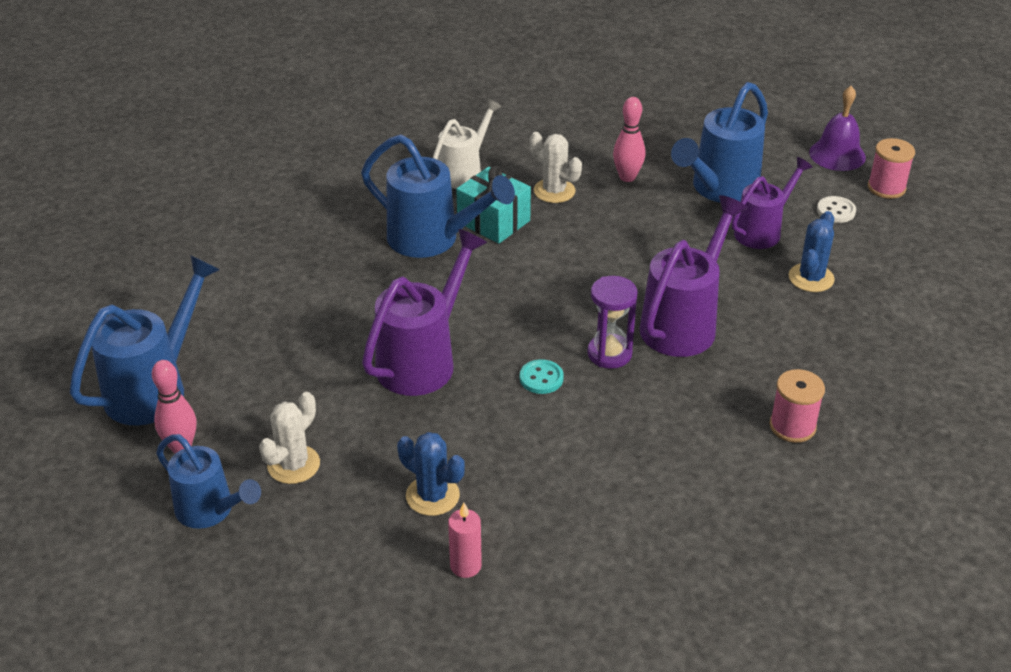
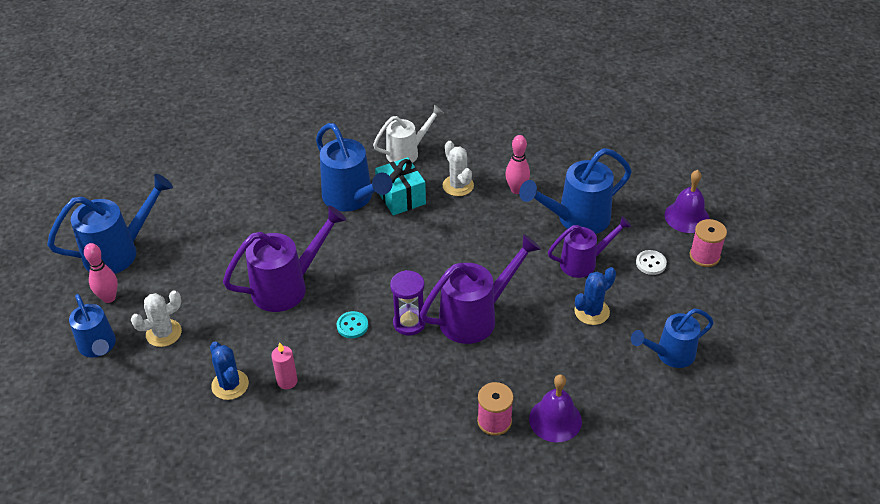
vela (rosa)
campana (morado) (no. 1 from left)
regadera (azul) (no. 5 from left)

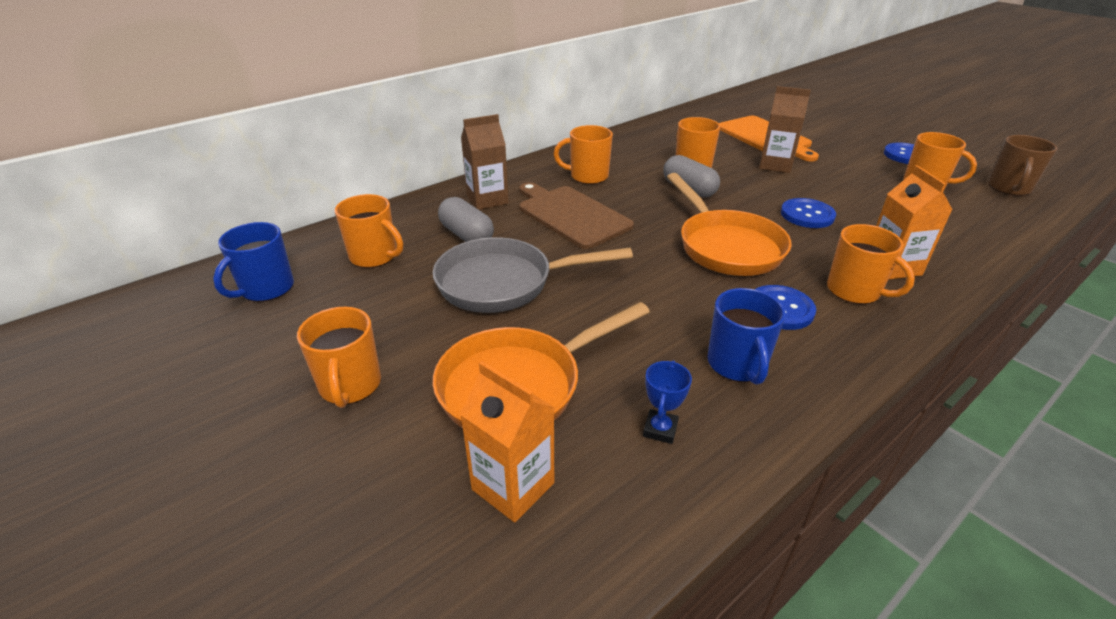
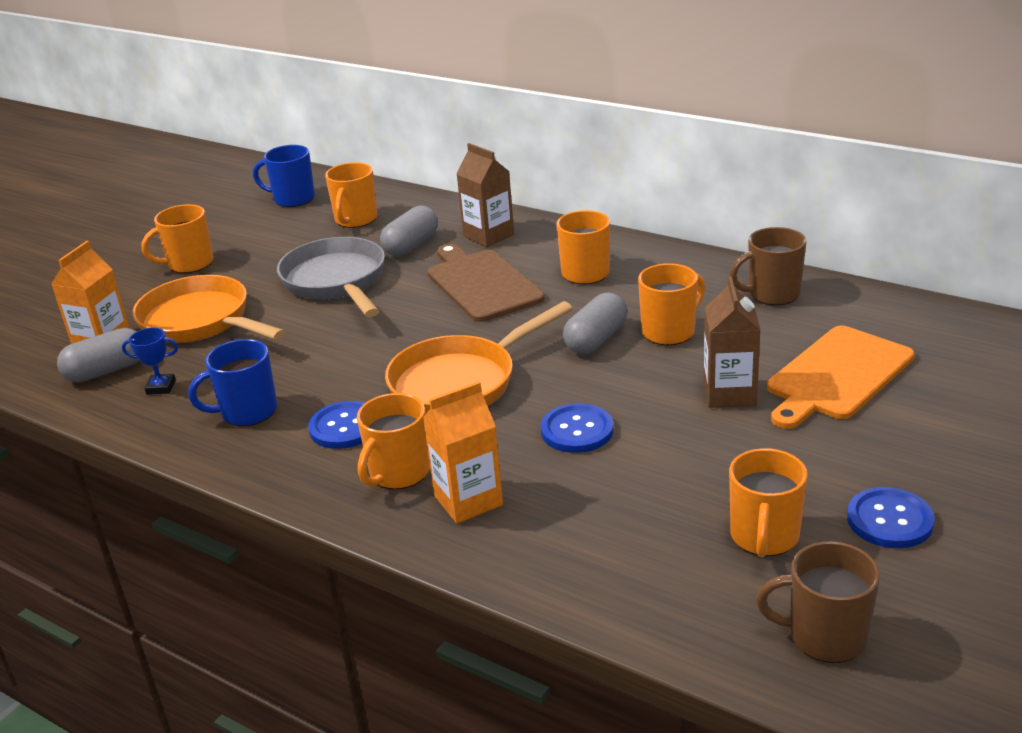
cápsula (gris) (no. 1 from left)
tabla de cortar (marrón)
taza (marrón) (no. 1 from left)

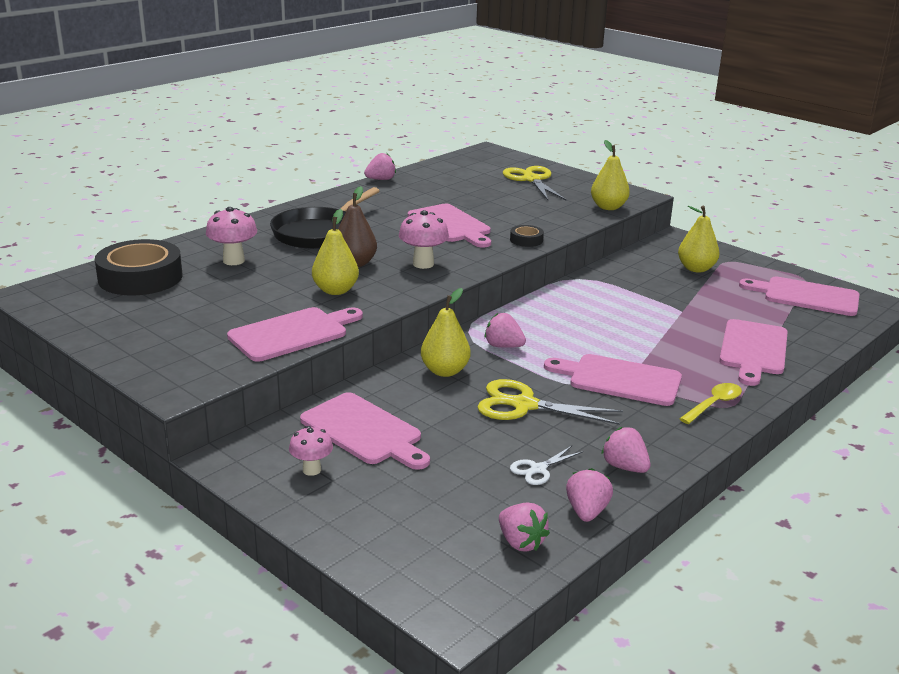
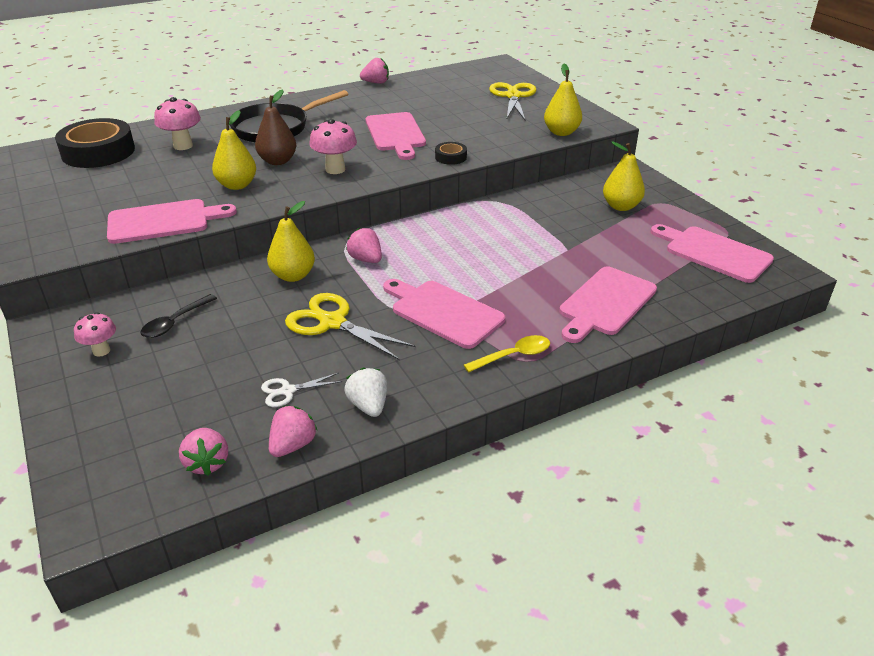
cuchara (negro)
fresa (blanco)

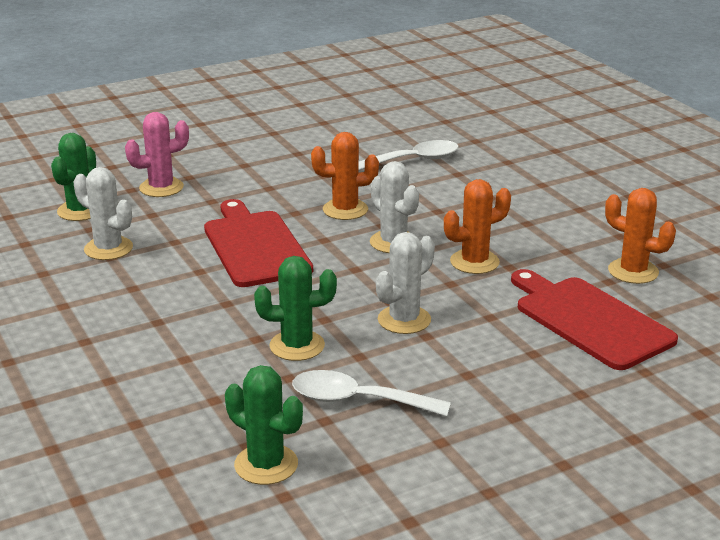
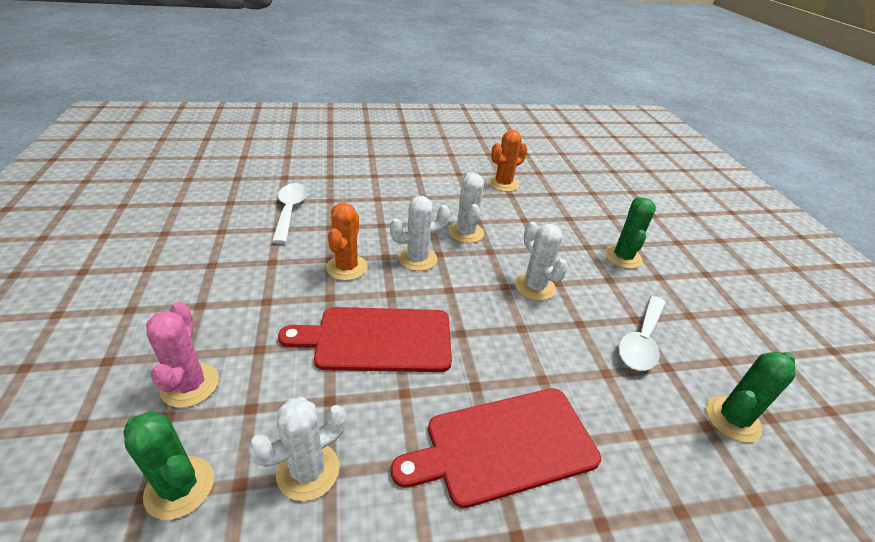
tabla de cortar (rojo) (no. 2 from left)
cactus (blanco) (no. 3 from left)
cactus (verde) (no. 2 from left)

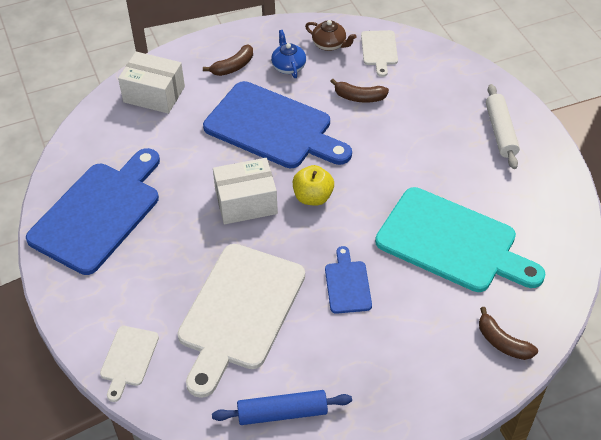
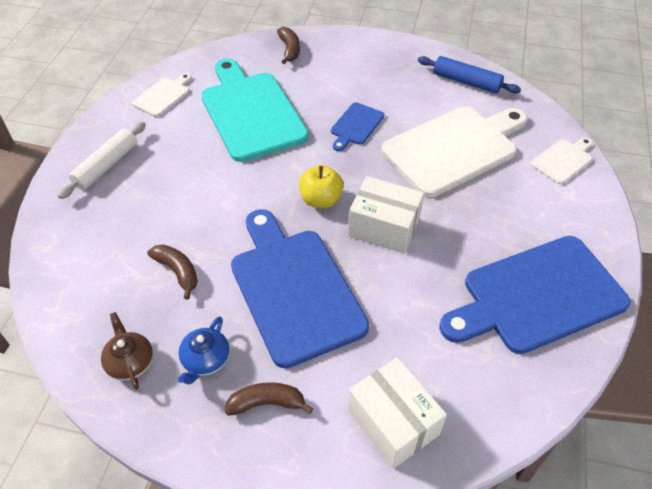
tabla de cortar (blanco) (no. 1 from left)

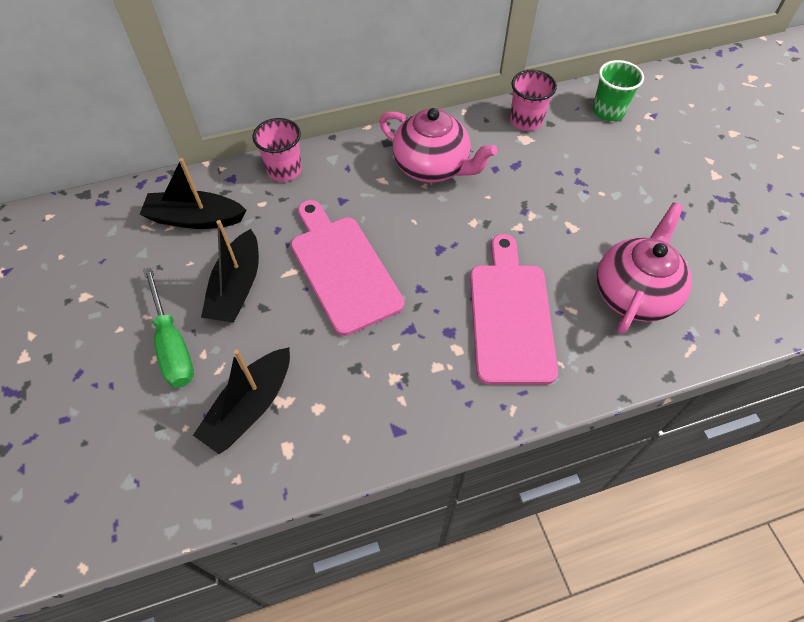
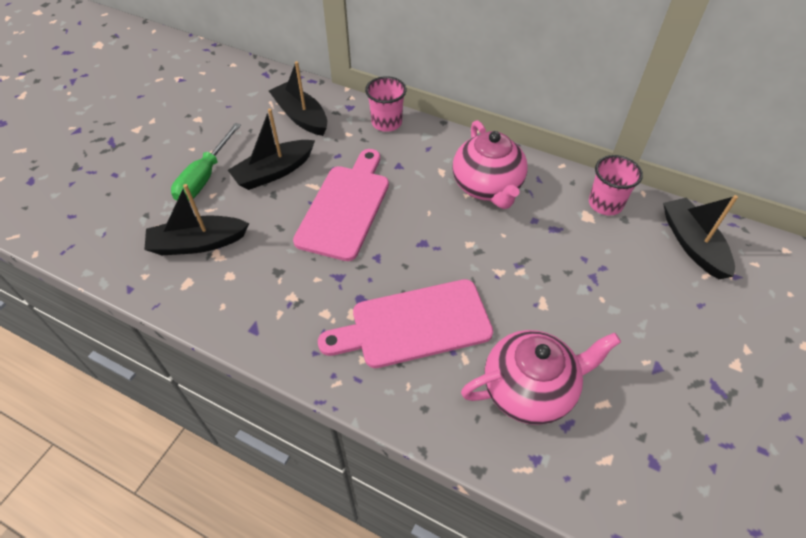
tabla de cortar (rosa) (no. 2 from left)
barco (negro) (no. 4 from left)

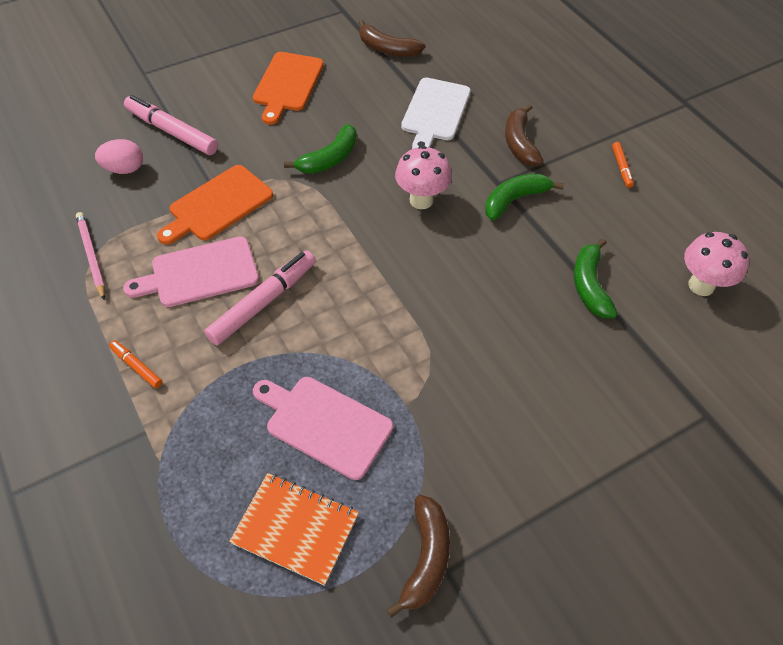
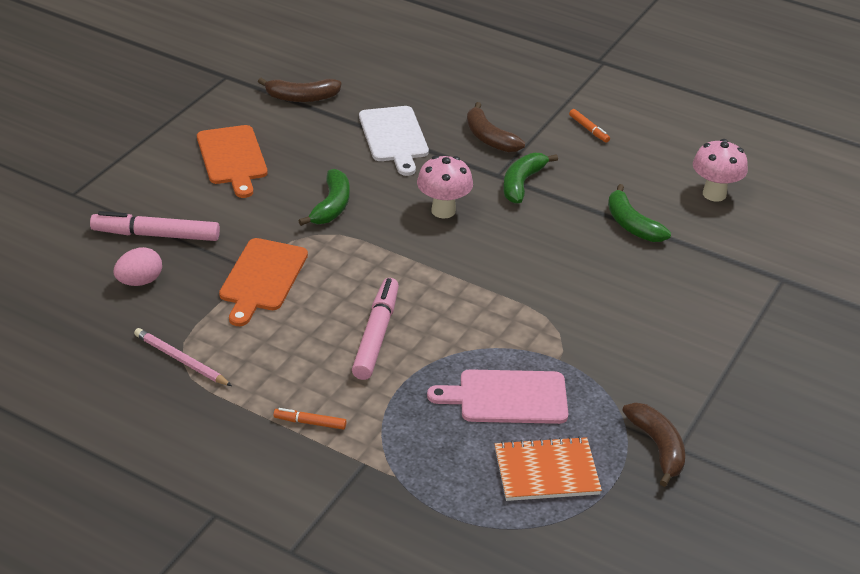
tabla de cortar (rosa) (no. 1 from left in the first image)

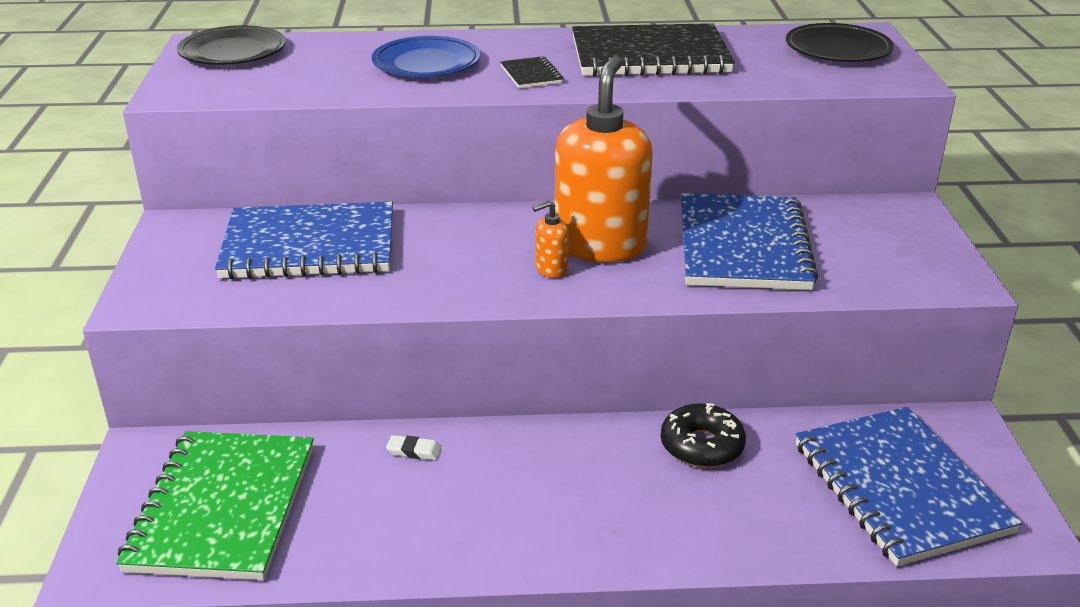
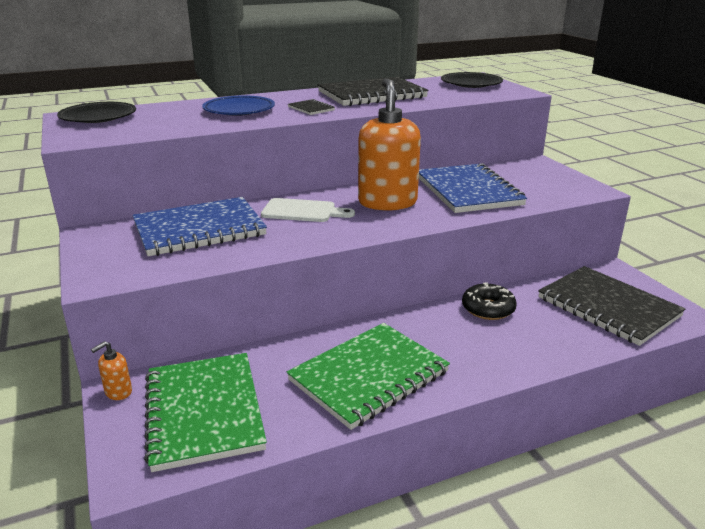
dispensador de jabón (naranja) (no. 1 from left)
tabla de cortar (blanco)
cuaderno (verde) (no. 2 from left)
cuaderno (negro) (no. 3 from left)
goma de borrar (blanco)

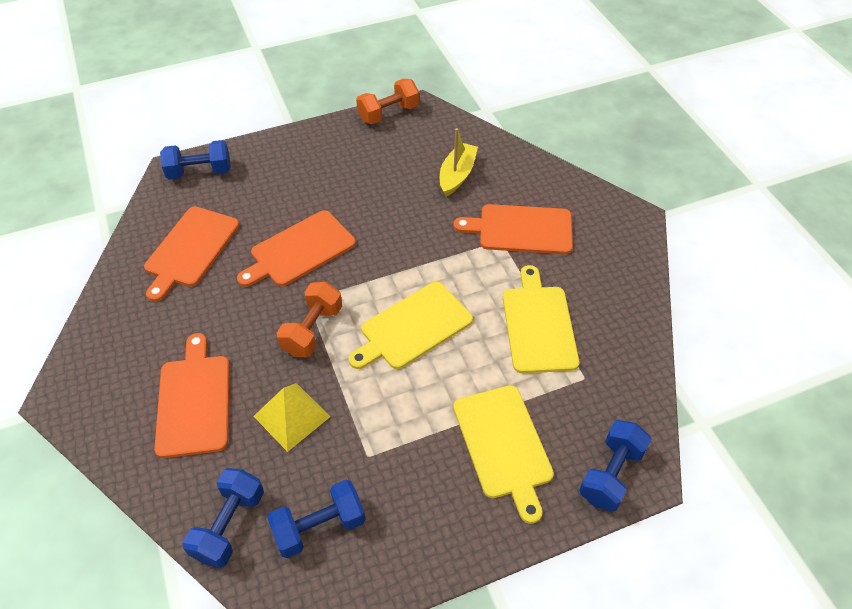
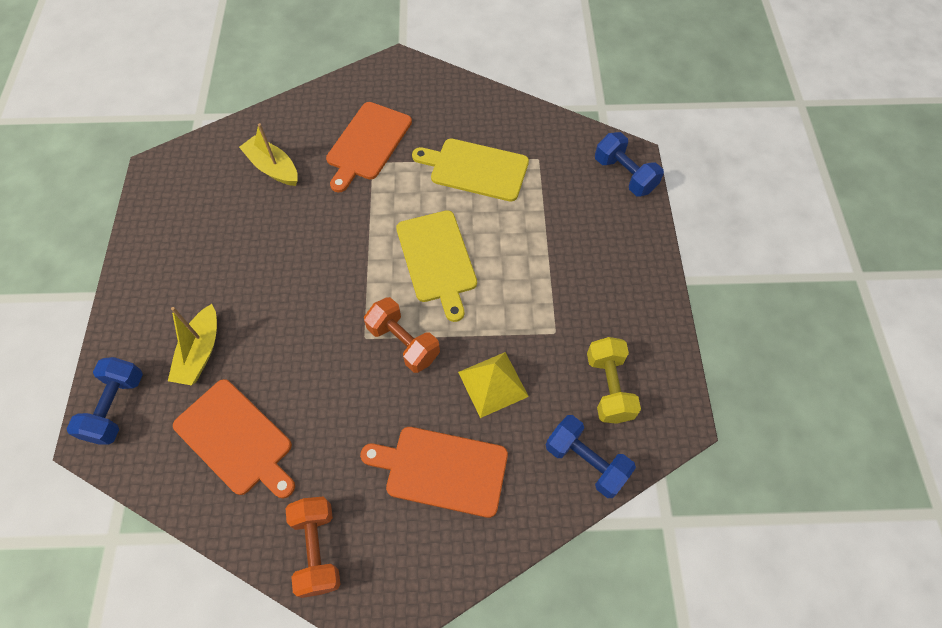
barco (amarillo) (no. 1 from left)
mancuerna (naranja) (no. 1 from left)
mancuerna (amarillo)
tabla de cortar (naranja) (no. 3 from left in the first image)
tabla de cortar (amarillo) (no. 2 from left in the first image)

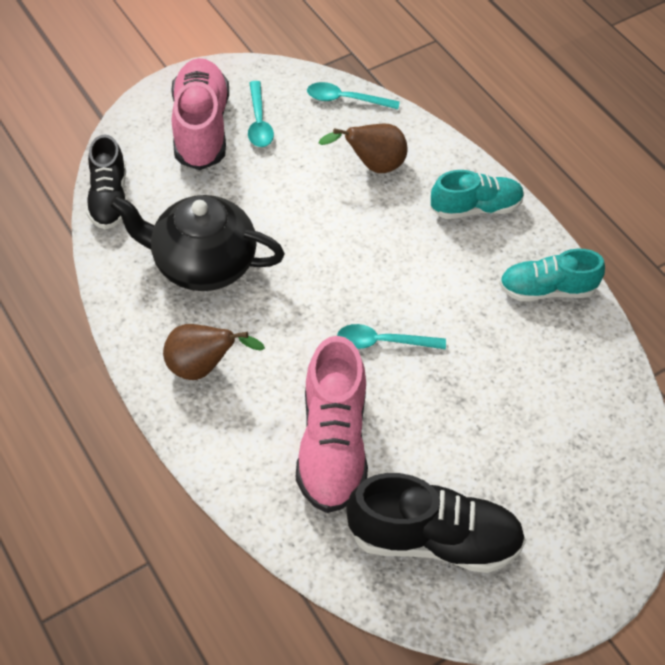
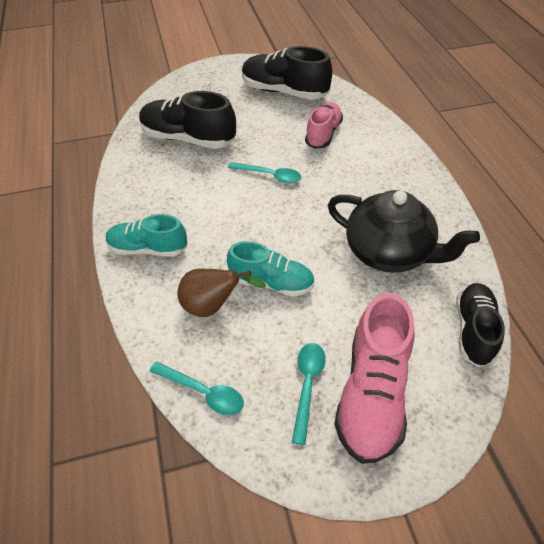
zapato (negro) (no. 1 from left)
zapato (turquesa) (no. 2 from left)
zapato (rosa) (no. 1 from left)
pera (marrón) (no. 1 from left in the first image)

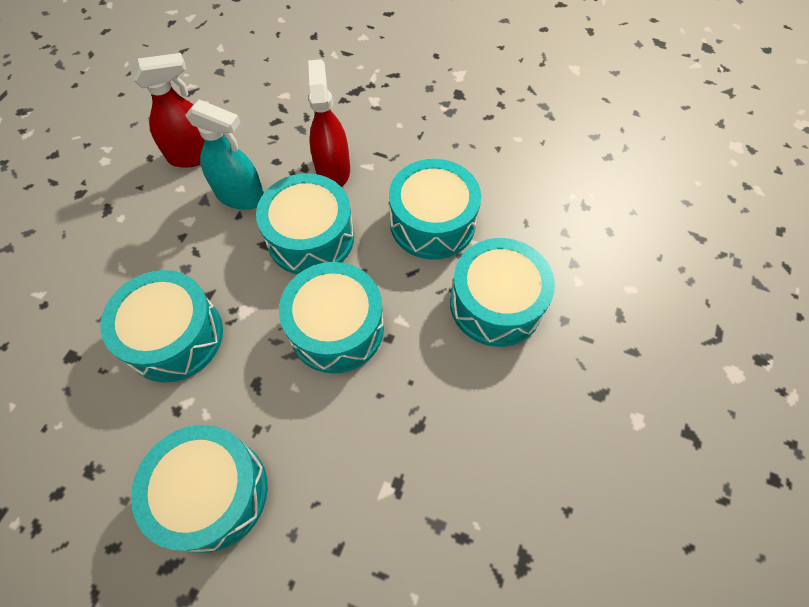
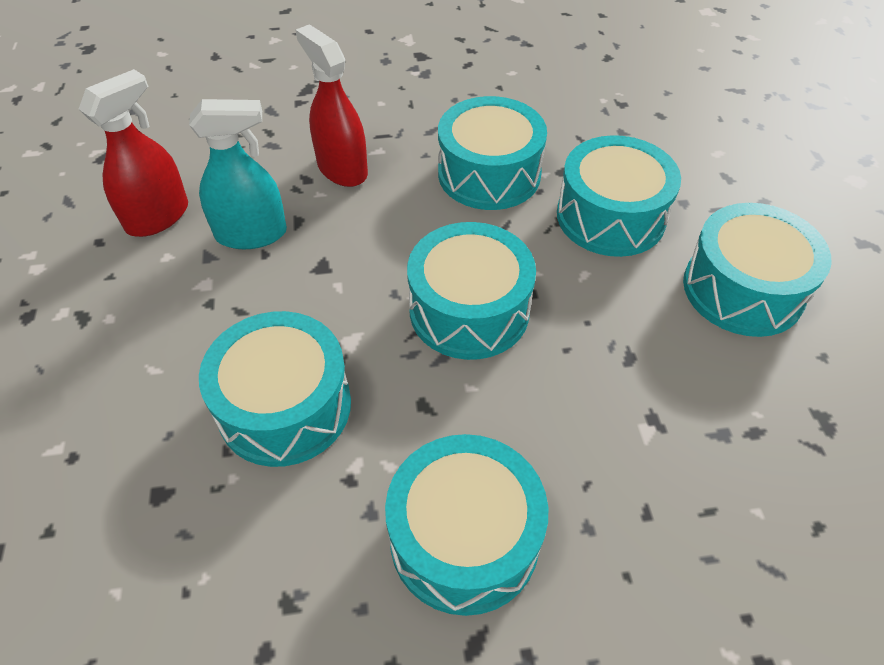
tambor (turquesa) (no. 6 from left)

